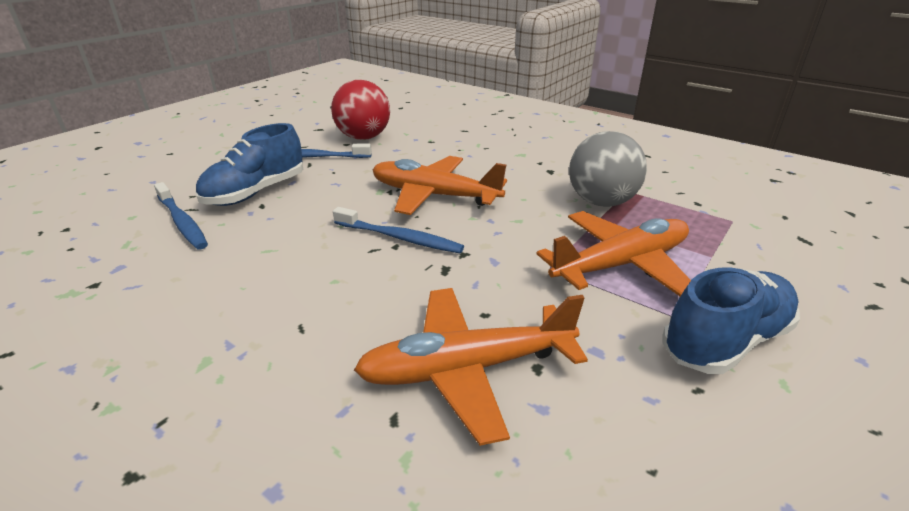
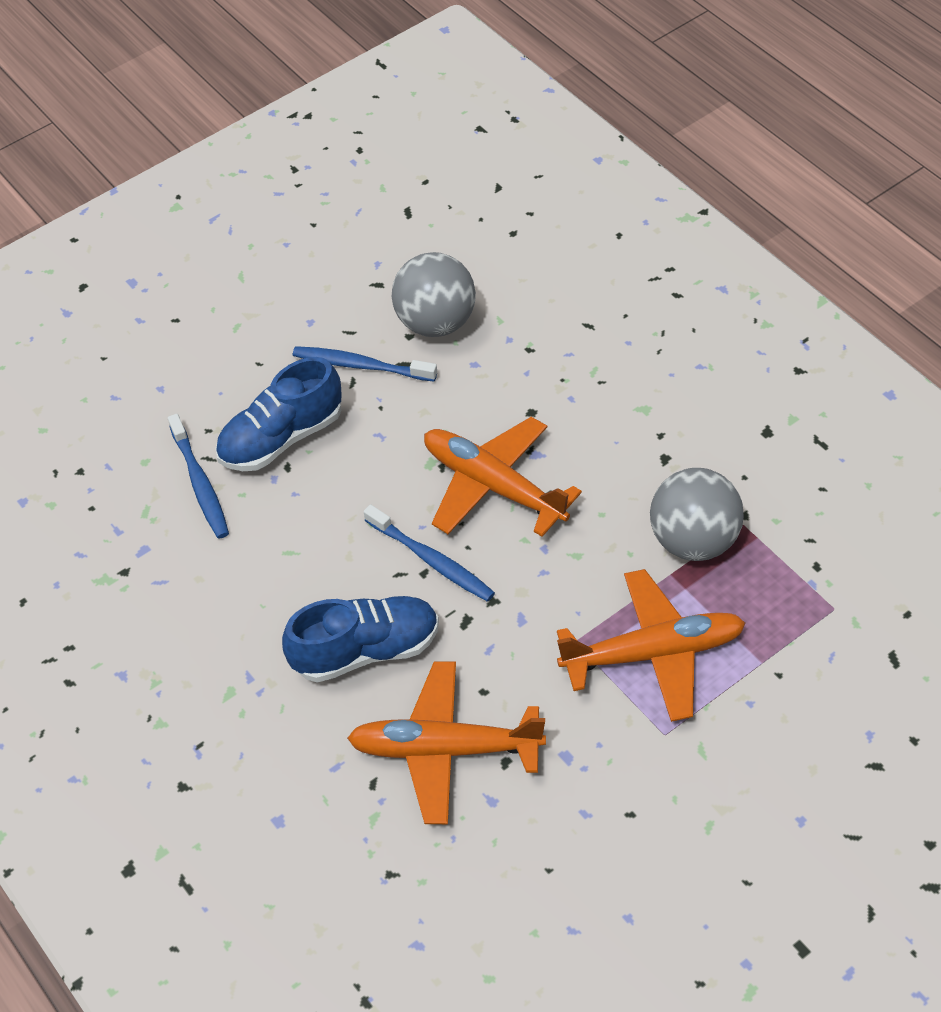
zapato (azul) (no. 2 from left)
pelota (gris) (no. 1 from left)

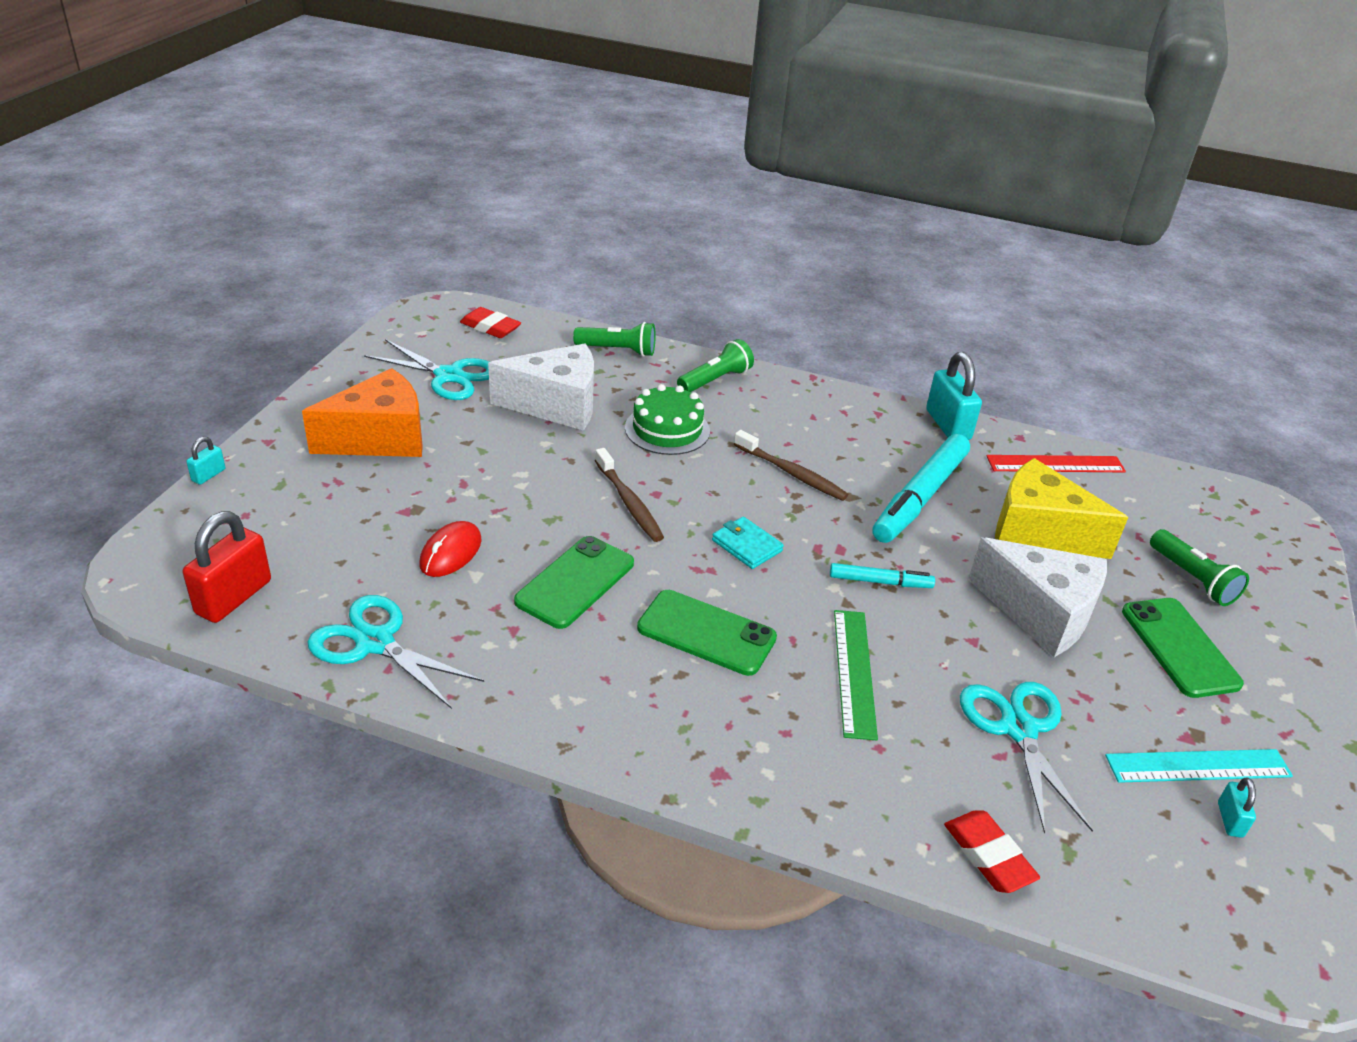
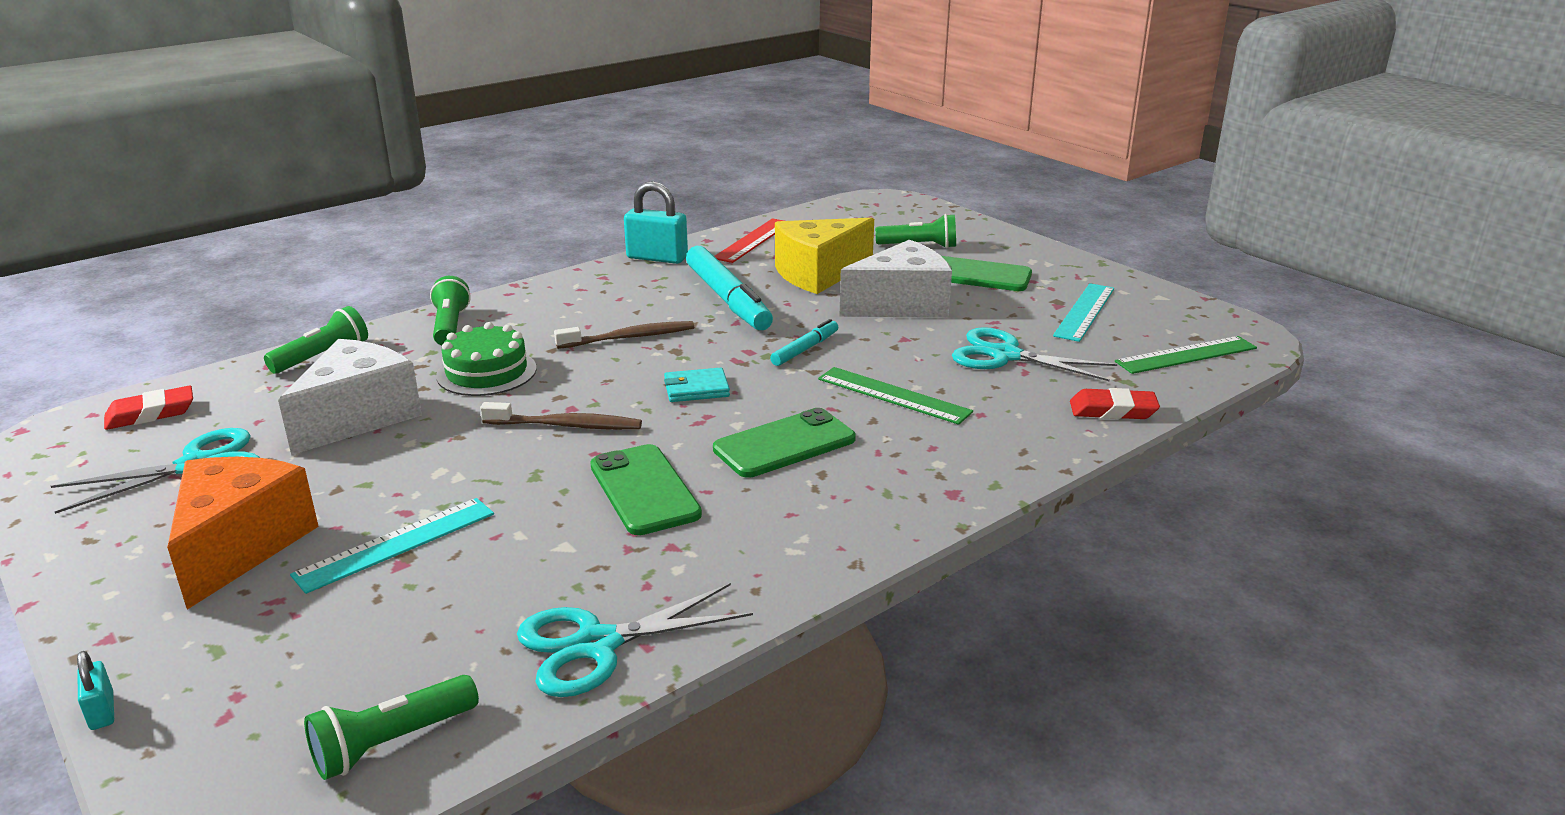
regla (turquesa) (no. 1 from left)
lámpara de mano (verde) (no. 2 from left)
regla (verde) (no. 2 from left)
ratón (rojo)
candado (turquesa) (no. 3 from left in the first image)

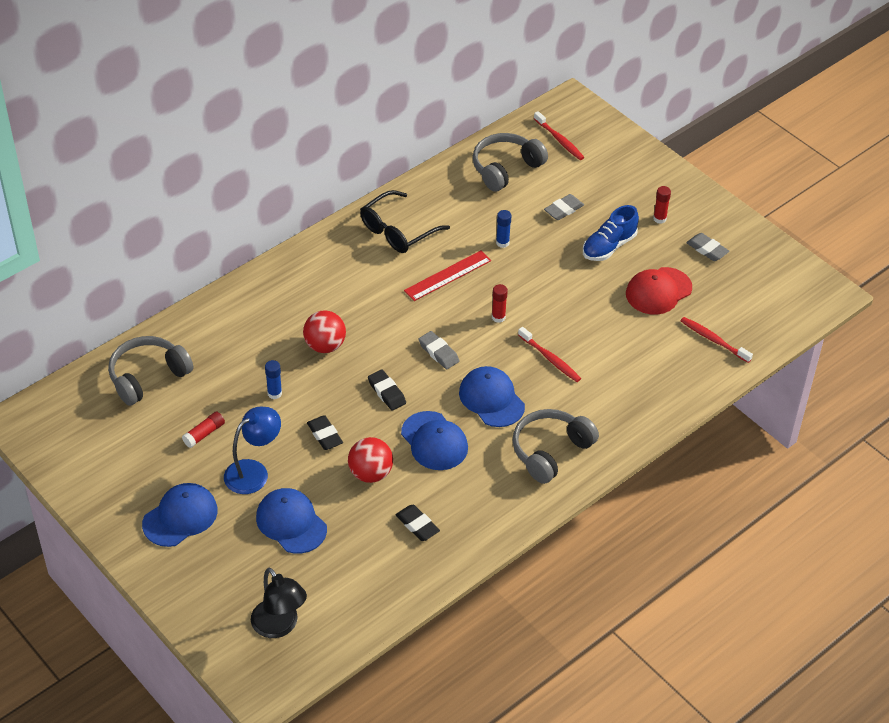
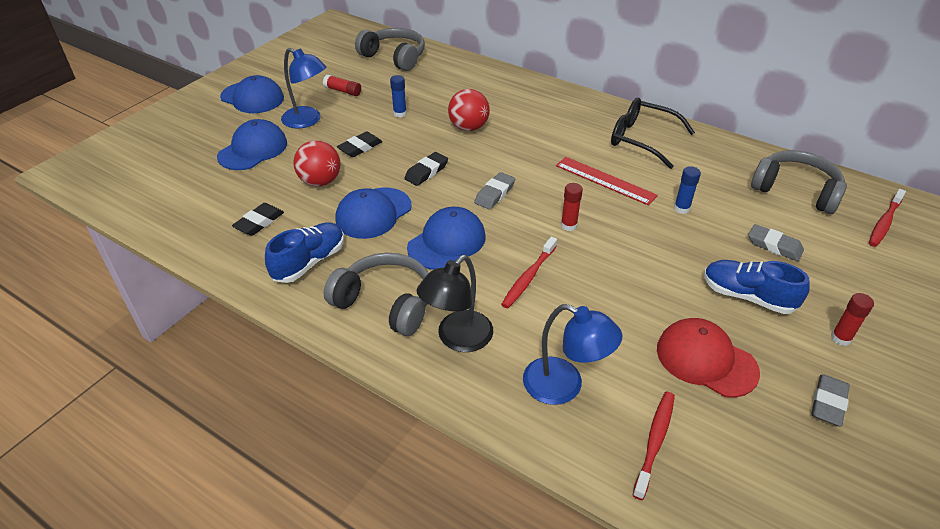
zapato (azul) (no. 1 from left)
lámpara (negro)
lámpara (azul) (no. 2 from left)

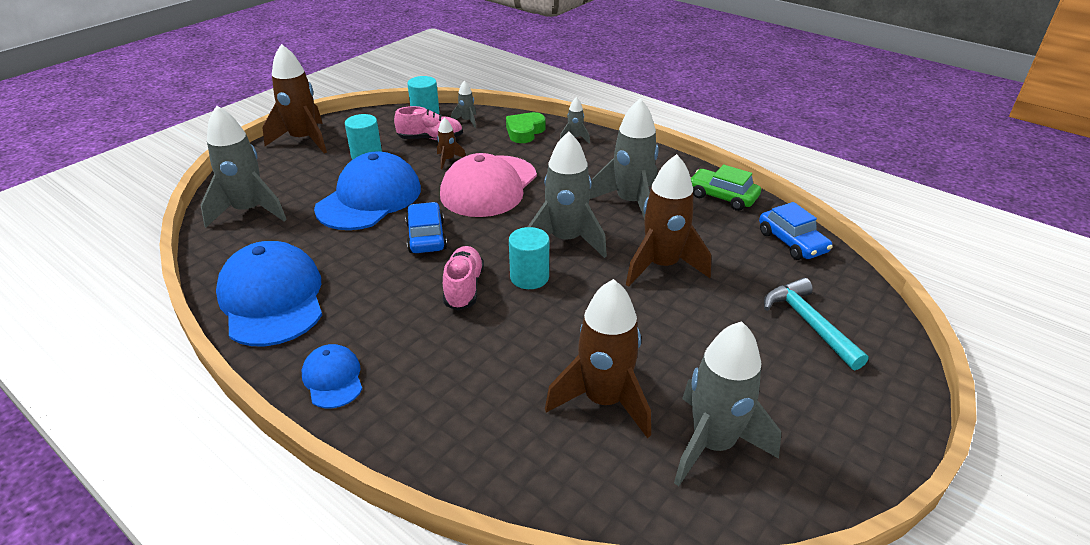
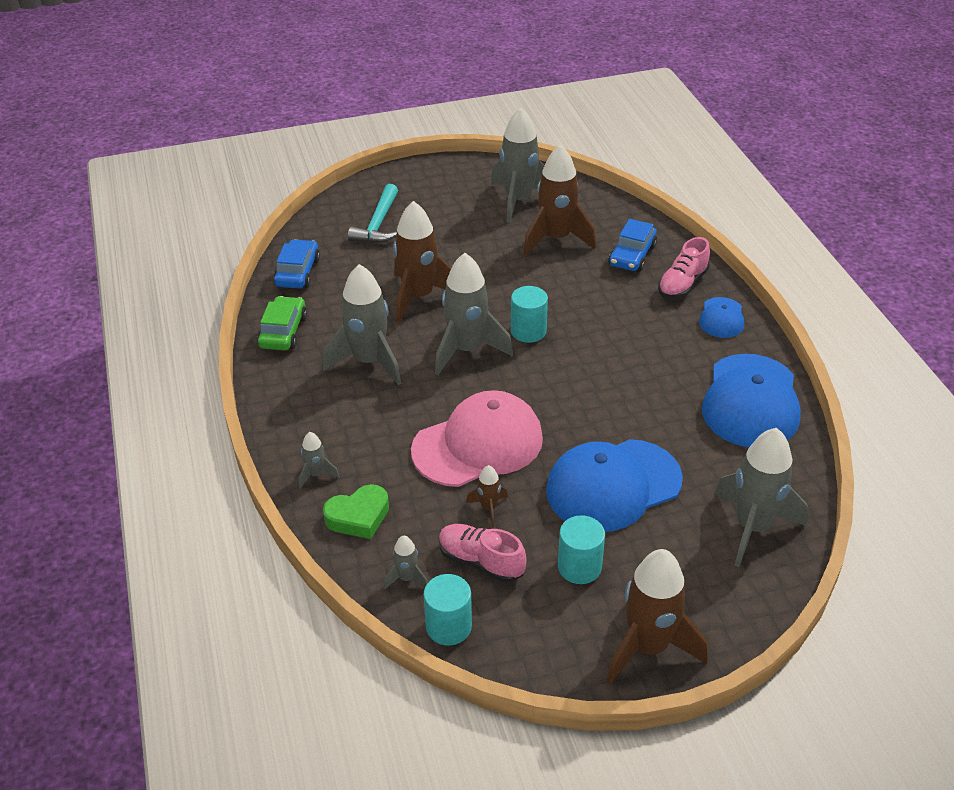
coche (verde)
coche (azul) (no. 2 from left)
zapato (rosa) (no. 2 from left)

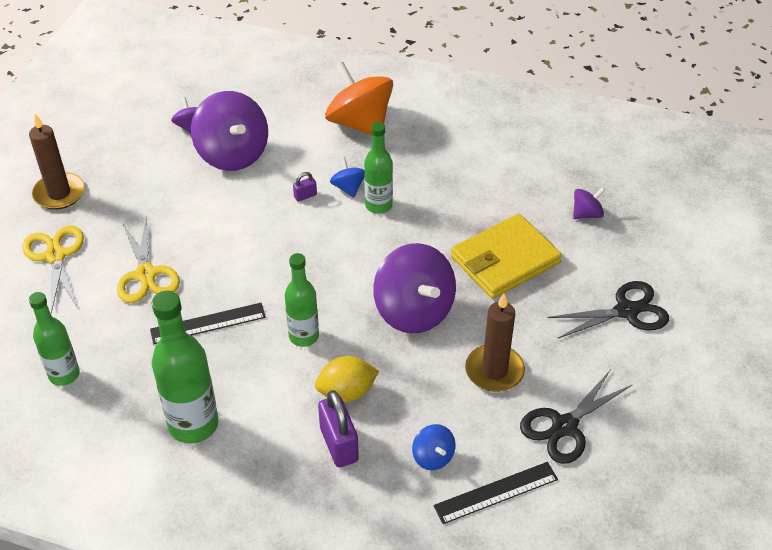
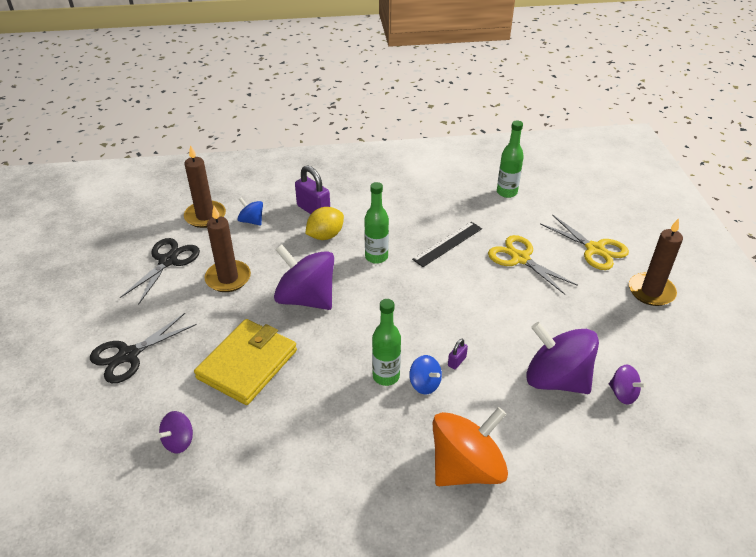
vela (marrón) (no. 1 from left)
peonza (naranja)
botella (verde) (no. 2 from left in the first image)

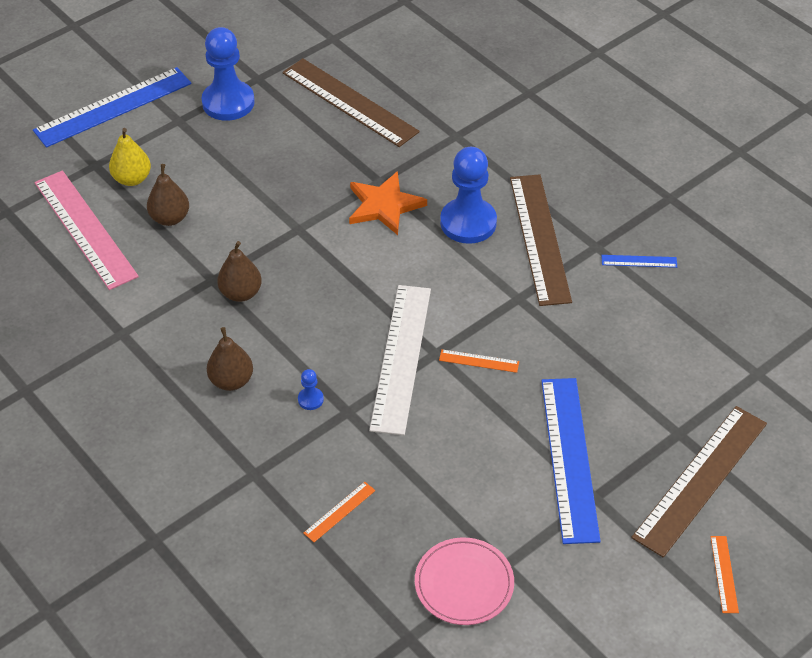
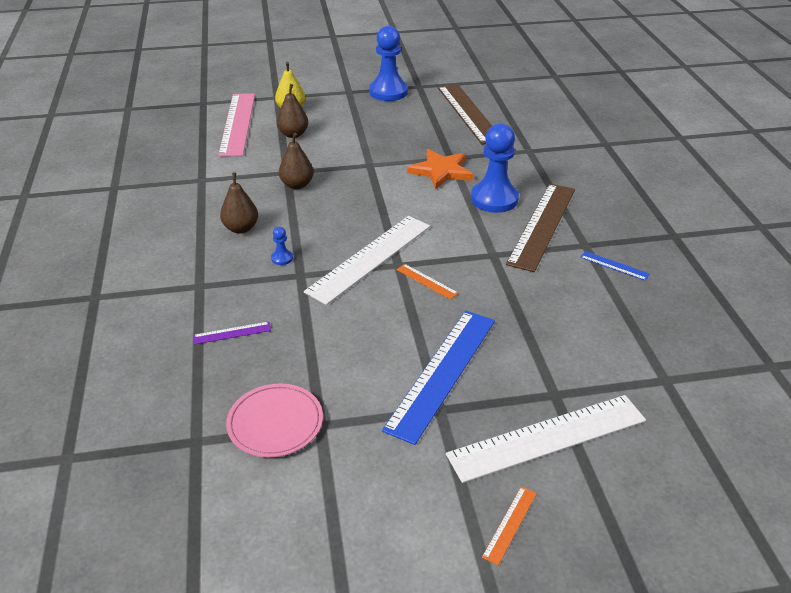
regla (morado)
regla (blanco) (no. 2 from left)
regla (azul) (no. 1 from left in the first image)

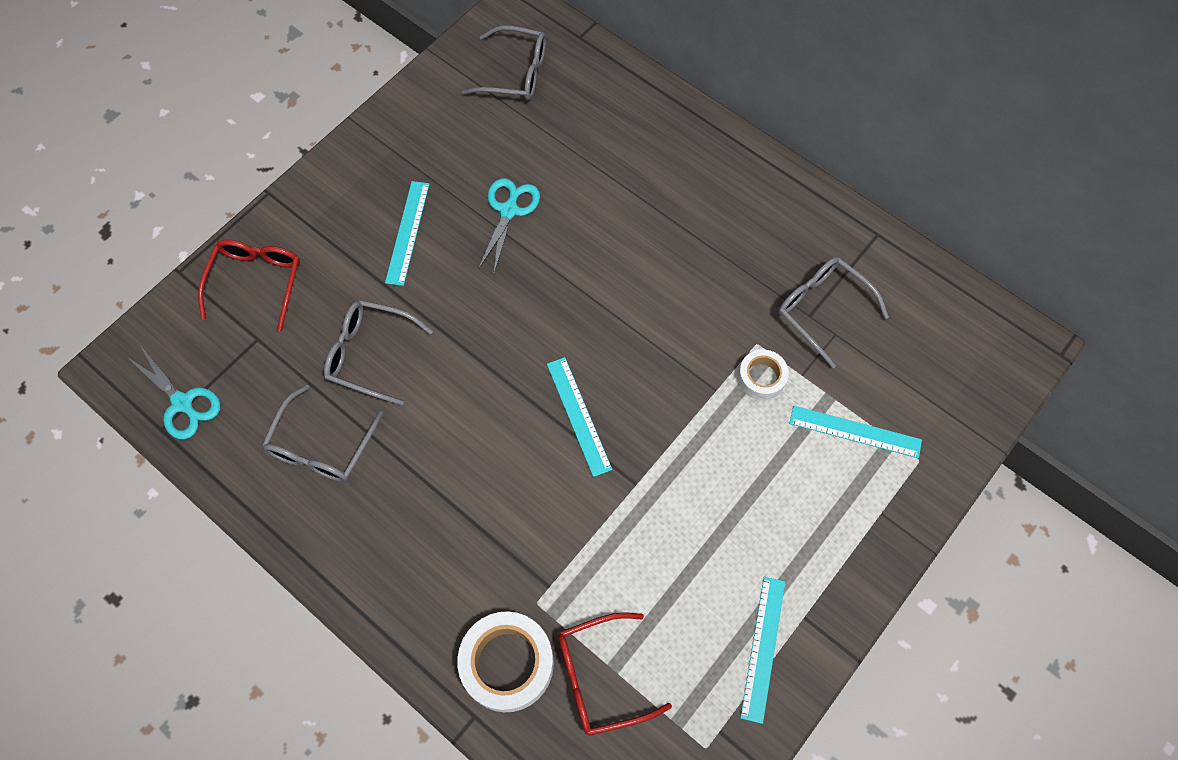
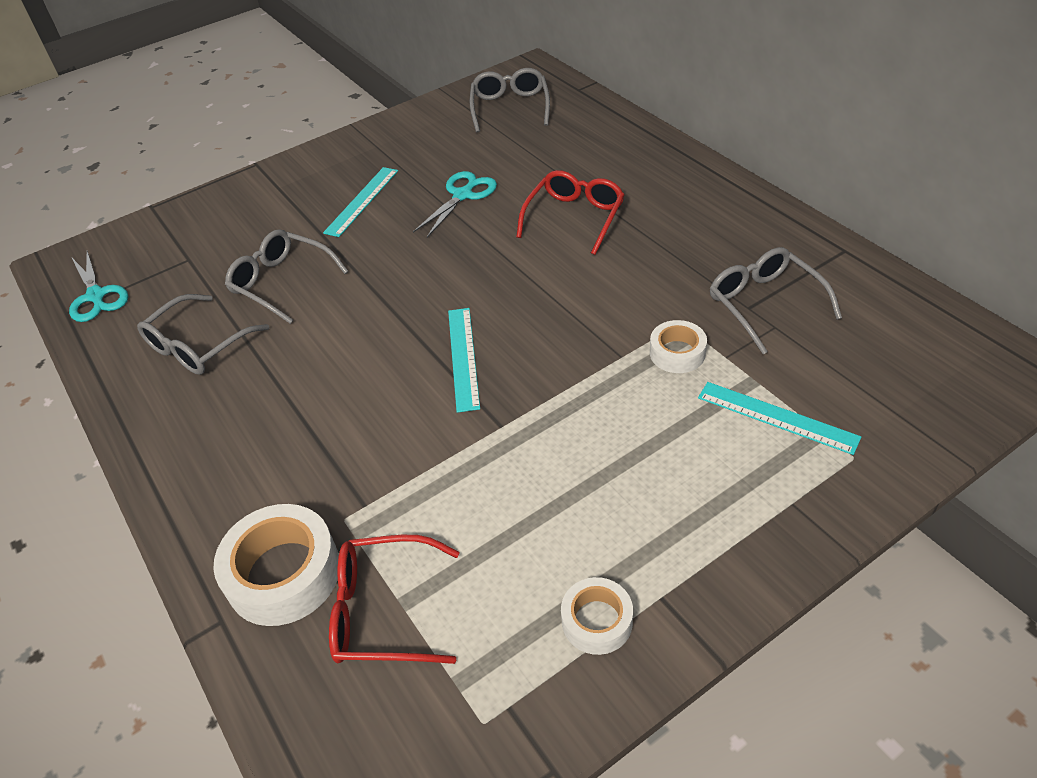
gafas (gris) (no. 3 from left)
gafas (rojo) (no. 2 from left)
cinta adhesiva (blanco) (no. 2 from left)

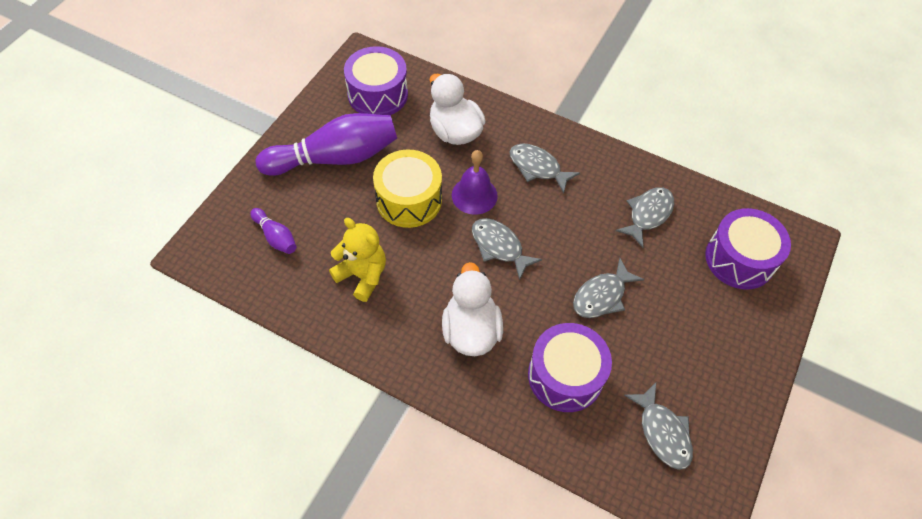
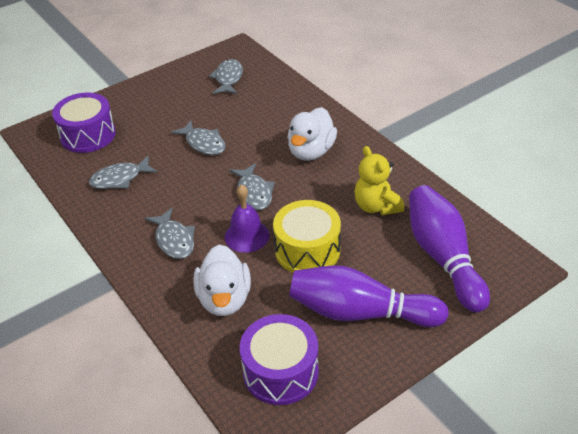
pez (gris) (no. 3 from left)
bolo (morado) (no. 2 from left)
tambor (morado) (no. 2 from left in the first image)

